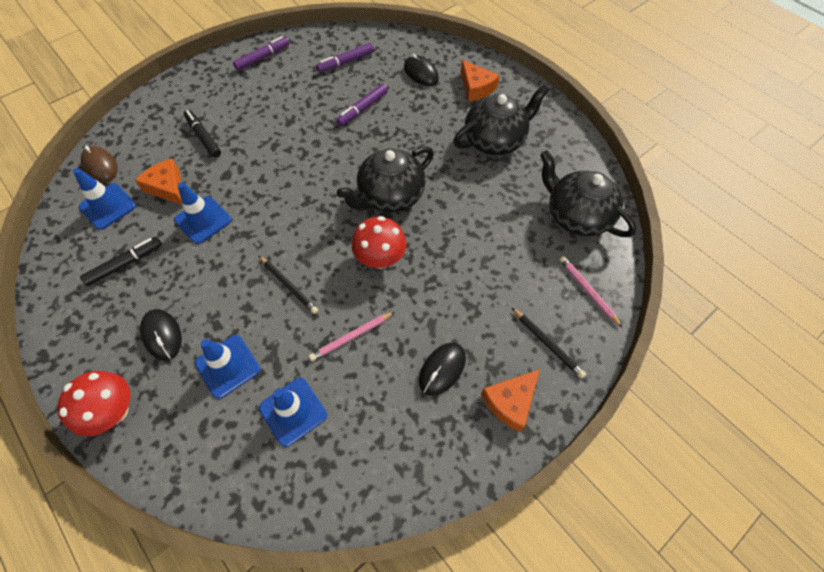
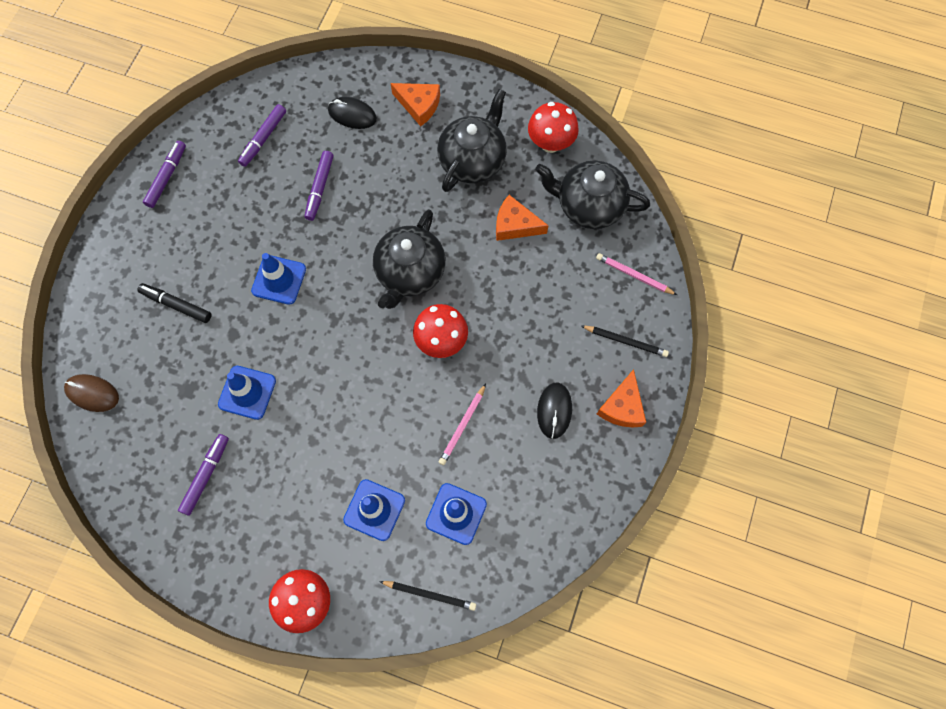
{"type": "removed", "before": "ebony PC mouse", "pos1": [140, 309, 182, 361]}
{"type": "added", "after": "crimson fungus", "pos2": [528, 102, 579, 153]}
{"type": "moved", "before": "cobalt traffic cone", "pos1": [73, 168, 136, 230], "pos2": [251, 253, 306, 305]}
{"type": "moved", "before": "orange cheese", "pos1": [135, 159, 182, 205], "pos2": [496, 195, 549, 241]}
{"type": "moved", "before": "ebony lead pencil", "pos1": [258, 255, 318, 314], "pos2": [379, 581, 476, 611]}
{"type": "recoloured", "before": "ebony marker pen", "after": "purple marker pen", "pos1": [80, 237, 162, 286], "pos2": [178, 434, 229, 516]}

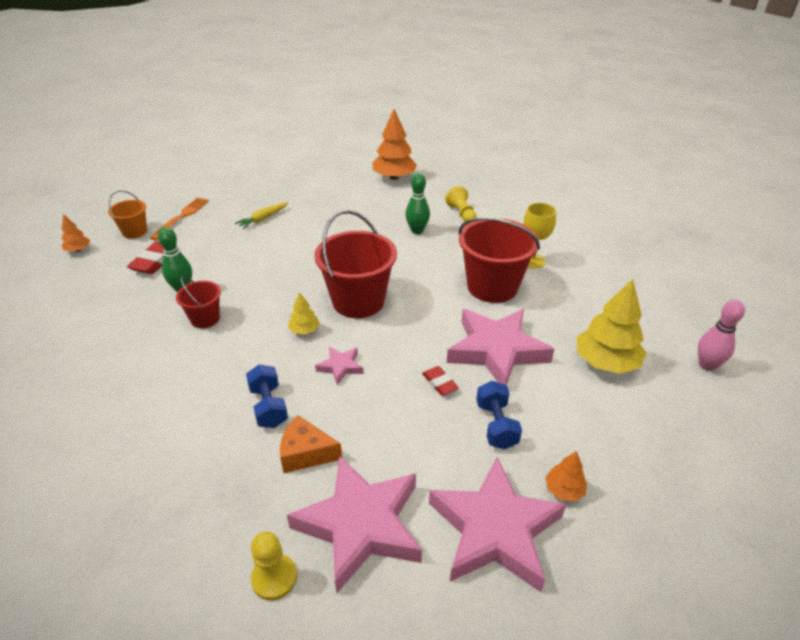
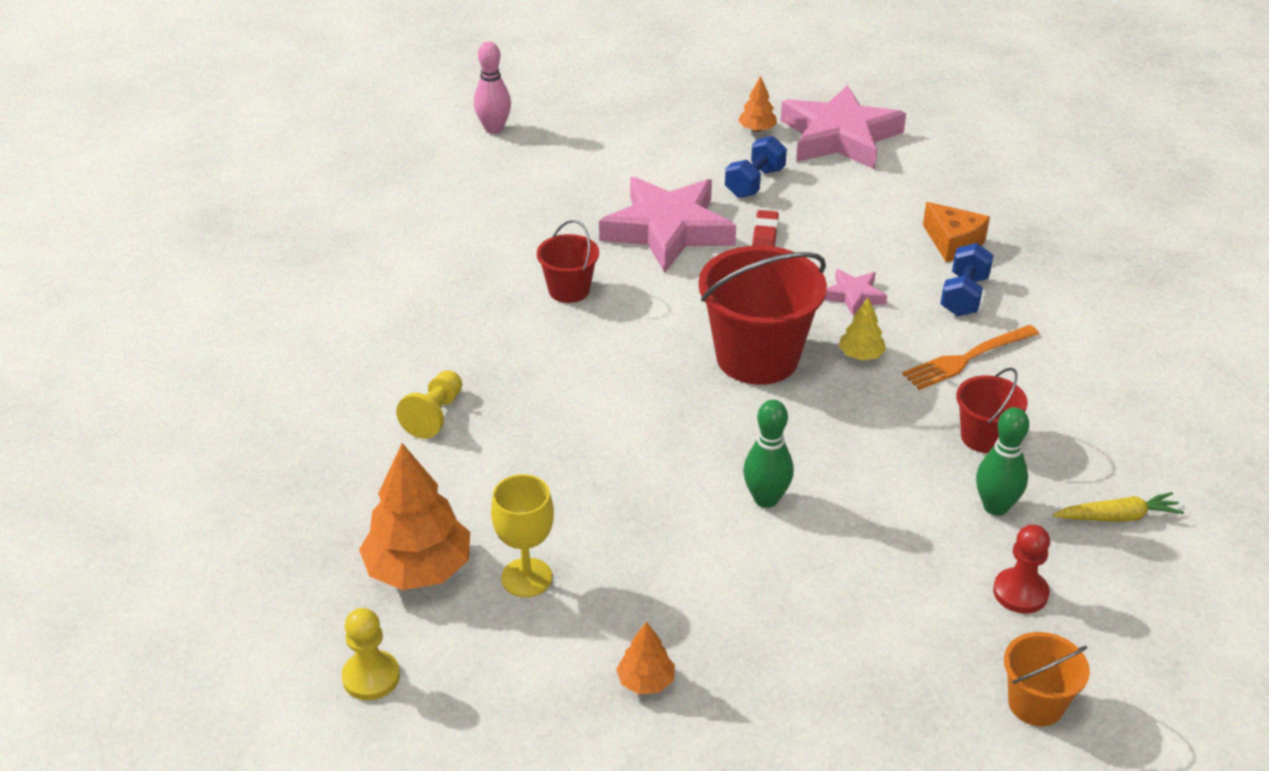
{"type": "removed", "before": "rosy star shape", "pos1": [287, 456, 422, 593]}
{"type": "removed", "before": "yellow tree", "pos1": [577, 279, 646, 374]}
{"type": "moved", "before": "orange tree", "pos1": [61, 214, 90, 252], "pos2": [616, 621, 675, 694]}
{"type": "moved", "before": "orange fork", "pos1": [150, 197, 209, 240], "pos2": [902, 325, 1039, 390]}
{"type": "moved", "before": "yellow toy carrot", "pos1": [235, 202, 288, 229], "pos2": [1053, 492, 1184, 522]}
{"type": "moved", "before": "yellow pawn", "pos1": [251, 532, 297, 601], "pos2": [342, 608, 400, 700]}
{"type": "moved", "before": "green bowling pin", "pos1": [405, 173, 430, 234], "pos2": [743, 400, 794, 508]}
{"type": "moved", "before": "yellow wine glass", "pos1": [524, 203, 556, 268], "pos2": [491, 474, 554, 597]}
{"type": "replaced", "before": "crimson eraser", "after": "crimson pawn", "pos1": [127, 242, 180, 274], "pos2": [993, 524, 1050, 614]}
{"type": "resized", "before": "crimson sand bucket", "pos1": [458, 217, 540, 303], "pos2": [537, 220, 599, 303], "scale": 0.53}

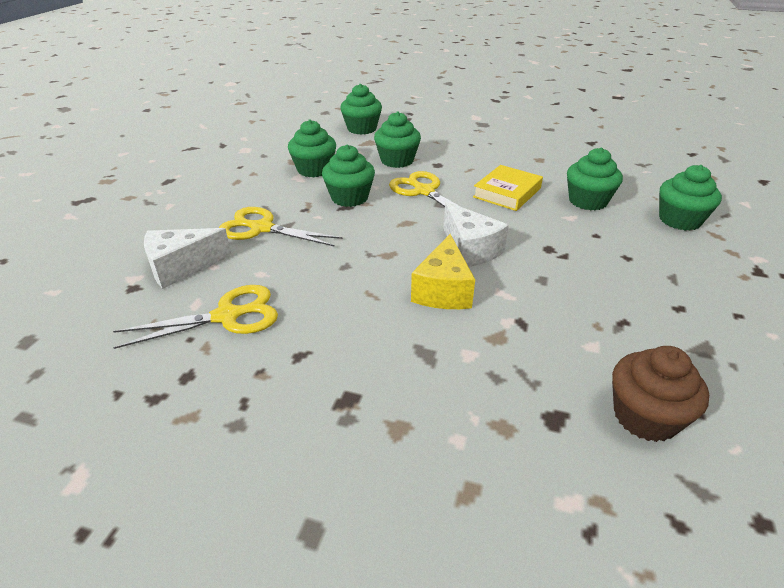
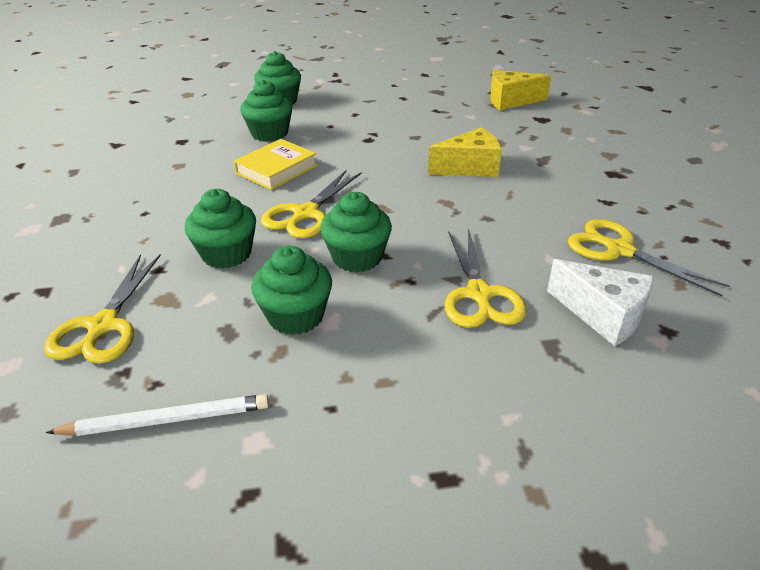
{"type": "removed", "before": "snow-white cheese", "pos1": [443, 202, 509, 267]}
{"type": "added", "after": "snow-white lead pencil", "pos2": [46, 394, 269, 436]}
{"type": "replaced", "before": "green cupcake", "after": "yellow scissors", "pos1": [340, 84, 382, 135], "pos2": [44, 254, 161, 364]}
{"type": "replaced", "before": "dark brown cupcake", "after": "yellow cheese", "pos1": [612, 346, 709, 442], "pos2": [490, 70, 551, 110]}
{"type": "turned", "before": "yellow hardcover", "pos1": [473, 165, 543, 211], "pos2": [234, 139, 317, 190], "turn": -60}

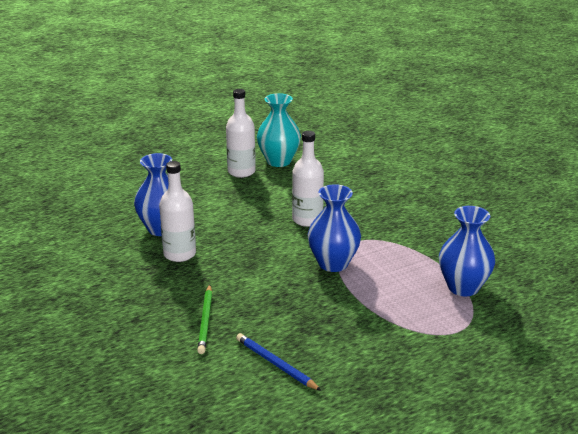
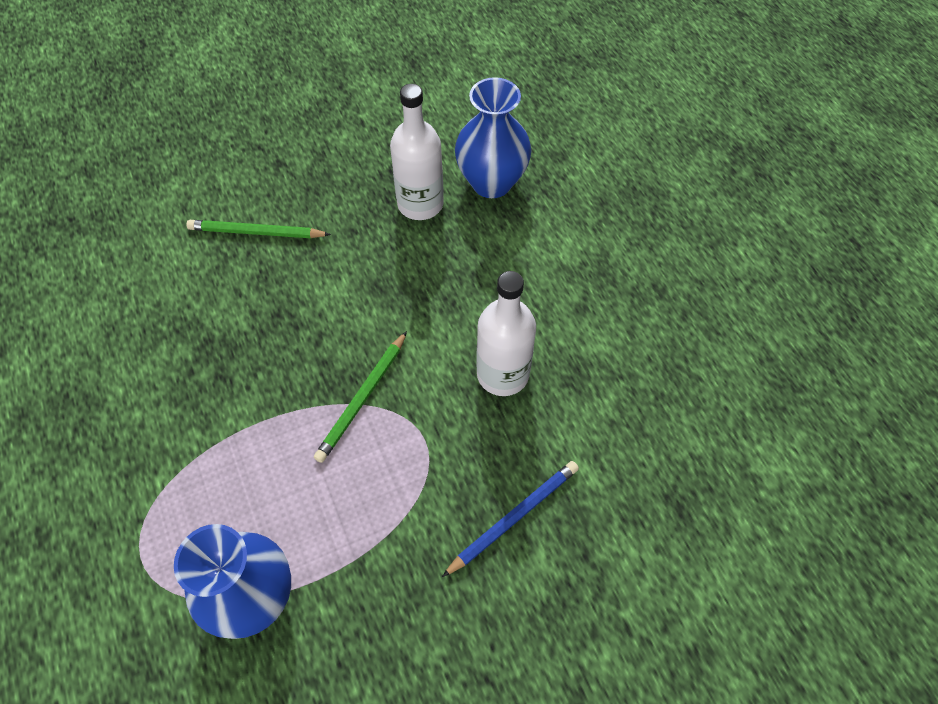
{"type": "removed", "before": "snow-white drink bottle", "pos1": [226, 89, 256, 178]}
{"type": "removed", "before": "teal tall vase", "pos1": [257, 93, 301, 167]}
{"type": "moved", "before": "cobalt lead pencil", "pos1": [236, 333, 321, 391], "pos2": [442, 461, 579, 577]}
{"type": "replaced", "before": "cobalt tall vase", "after": "green lead pencil", "pos1": [307, 184, 361, 272], "pos2": [314, 331, 407, 463]}

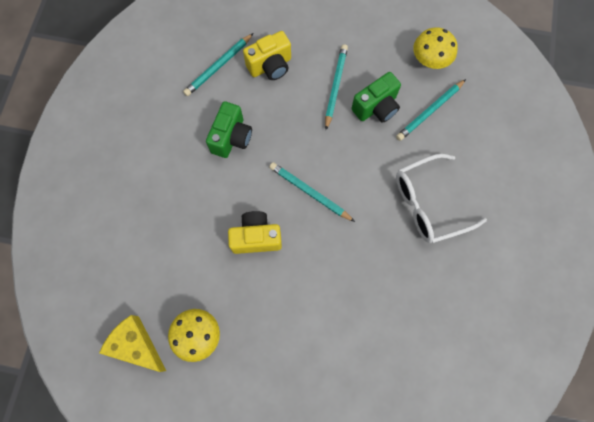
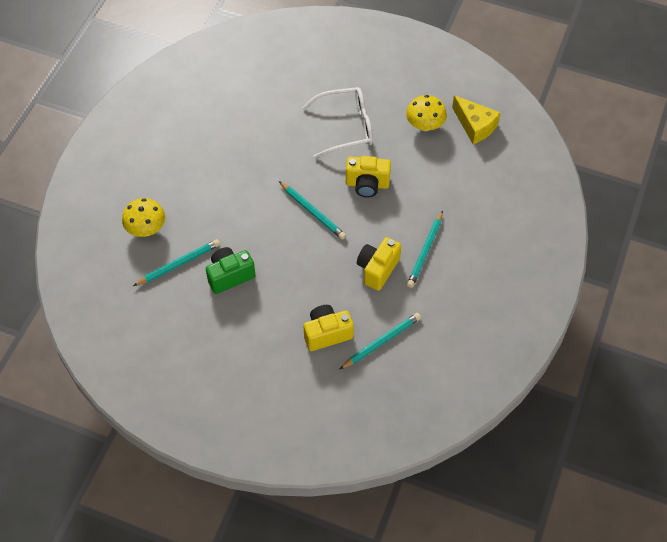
{"type": "moved", "before": "teal lead pencil", "pos1": [325, 44, 348, 130], "pos2": [407, 210, 443, 288]}
{"type": "moved", "before": "snow-white eyeglasses", "pos1": [396, 154, 487, 243], "pos2": [302, 87, 373, 158]}
{"type": "moved", "before": "yellow fungus", "pos1": [413, 27, 458, 69], "pos2": [122, 198, 165, 237]}
{"type": "recoloured", "before": "green camera", "after": "yellow camera", "pos1": [206, 101, 252, 158], "pos2": [357, 237, 401, 291]}

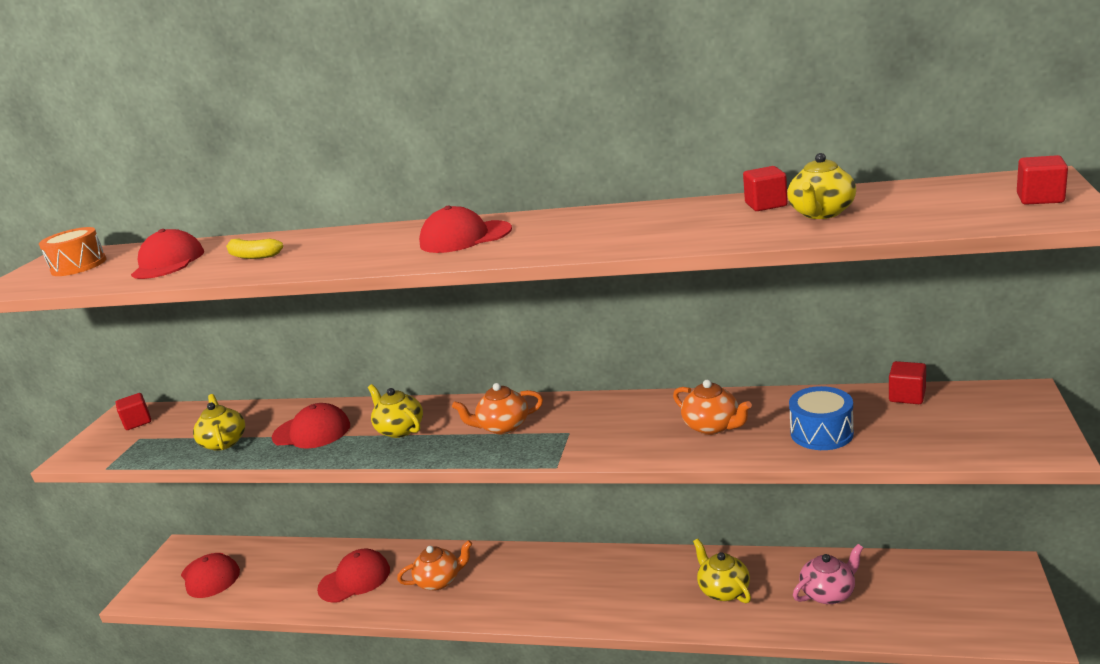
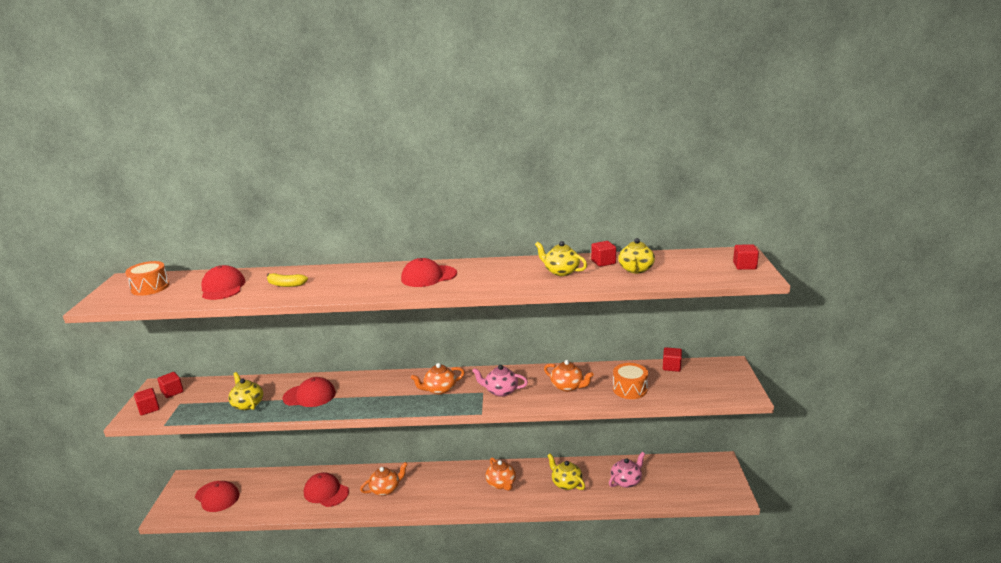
{"type": "added", "after": "crimson block", "pos2": [134, 388, 160, 416]}
{"type": "added", "after": "rosy china teapot", "pos2": [472, 365, 528, 397]}
{"type": "added", "after": "orange china teapot", "pos2": [485, 457, 516, 491]}
{"type": "moved", "before": "yellow china teapot", "pos1": [368, 384, 423, 438], "pos2": [535, 241, 587, 276]}
{"type": "recoloured", "before": "cobalt toy drum", "after": "orange toy drum", "pos1": [789, 386, 854, 450], "pos2": [613, 363, 648, 399]}
{"type": "turned", "before": "crimson peaked cap", "pos1": [317, 548, 390, 603], "pos2": [304, 472, 349, 507], "turn": -105}

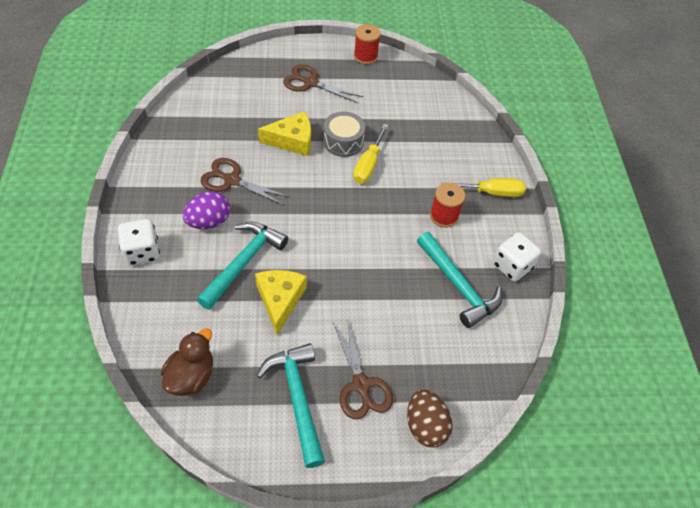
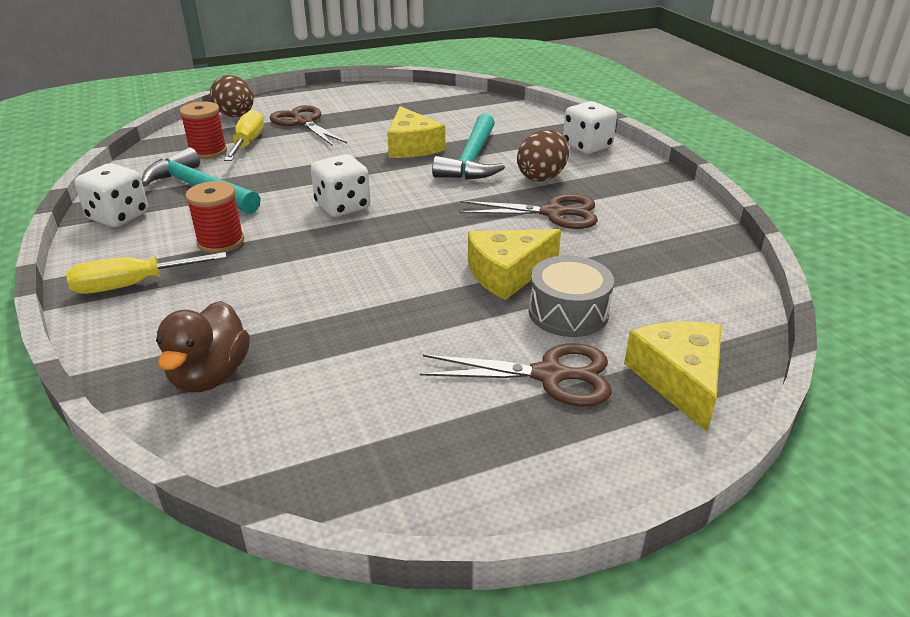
{"type": "removed", "before": "teal hammer", "pos1": [257, 343, 325, 468]}
{"type": "added", "after": "snow-white game die", "pos2": [311, 154, 371, 217]}
{"type": "added", "after": "yellow cheese", "pos2": [624, 321, 722, 432]}
{"type": "moved", "before": "dark brown toy duck", "pos1": [161, 328, 213, 396], "pos2": [156, 301, 250, 393]}
{"type": "moved", "before": "ash-grey toy drum", "pos1": [323, 111, 365, 157], "pos2": [529, 255, 614, 337]}
{"type": "moved", "before": "yellow hand screwdriver", "pos1": [353, 124, 389, 184], "pos2": [224, 109, 264, 161]}
{"type": "moved", "before": "crimson spool", "pos1": [354, 24, 381, 65], "pos2": [179, 102, 227, 159]}
{"type": "recoloured", "before": "purple egg shape", "after": "dark brown egg shape", "pos1": [183, 191, 230, 229], "pos2": [517, 130, 569, 182]}

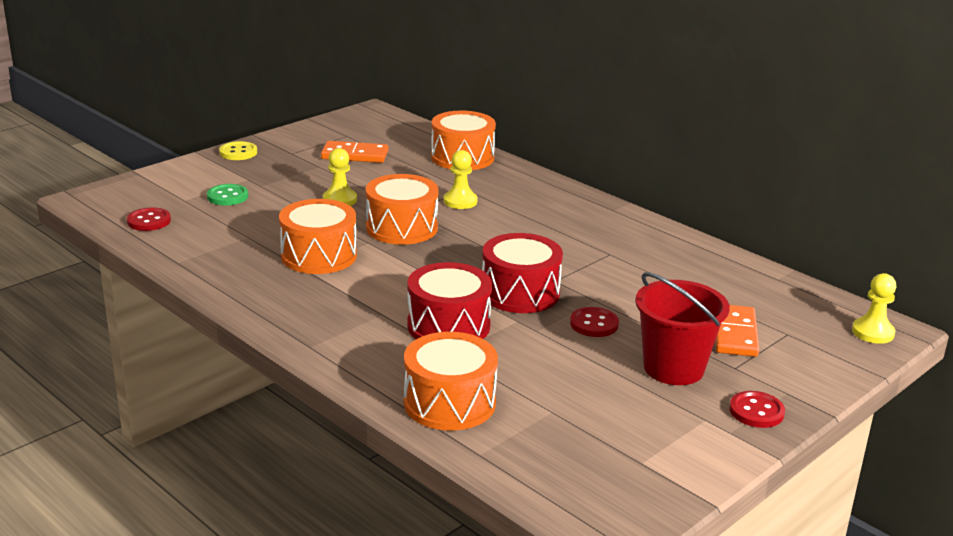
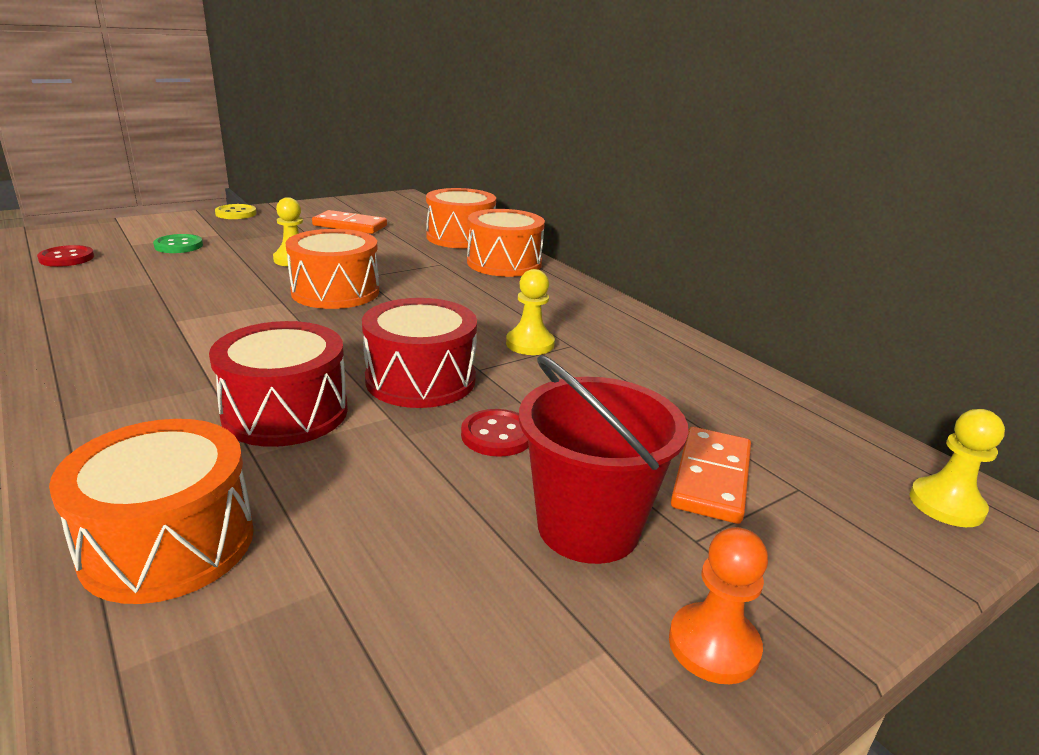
{"type": "moved", "before": "orange toy drum", "pos1": [279, 199, 357, 274], "pos2": [467, 209, 545, 277]}
{"type": "moved", "before": "yellow pawn", "pos1": [443, 150, 478, 209], "pos2": [506, 269, 555, 355]}
{"type": "replaced", "before": "crimson shirt button", "after": "orange pawn", "pos1": [729, 391, 785, 428], "pos2": [669, 527, 768, 684]}

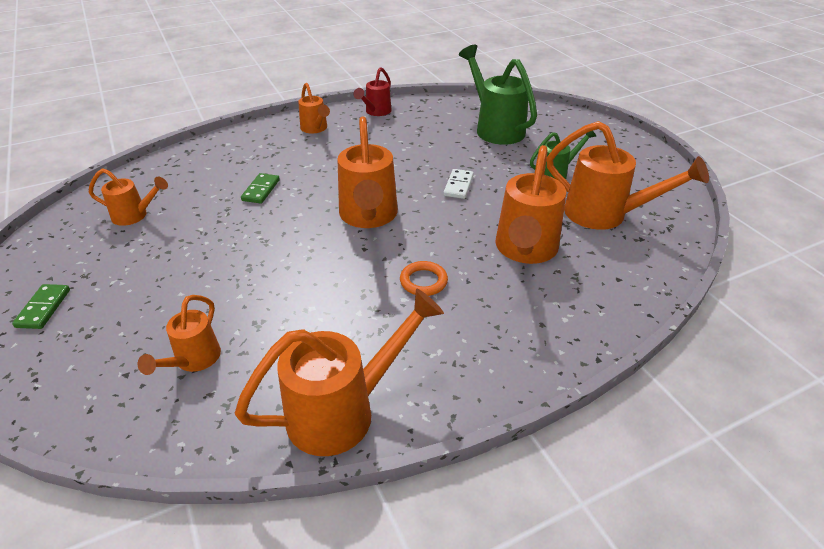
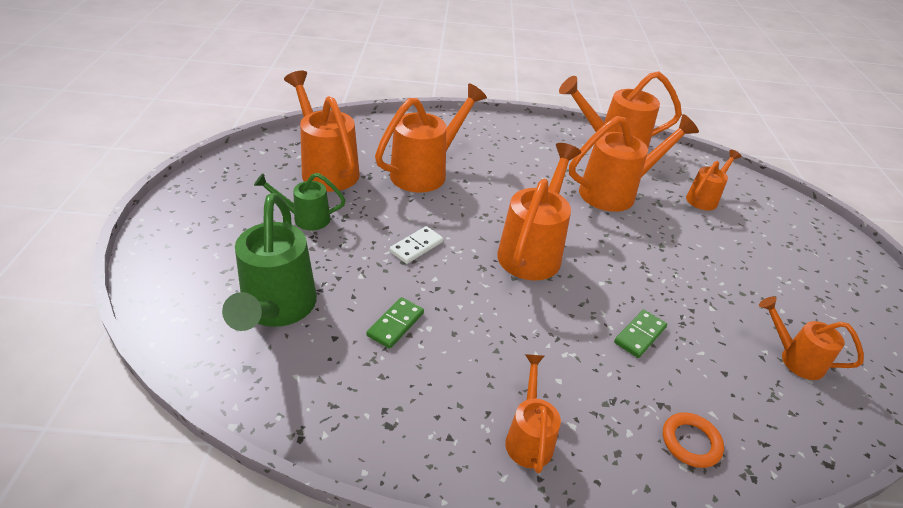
{"type": "removed", "before": "crimson watering pot", "pos1": [354, 67, 392, 116]}
{"type": "added", "after": "orange watering pot", "pos2": [569, 114, 699, 212]}
{"type": "moved", "before": "green domino tile", "pos1": [12, 284, 70, 329], "pos2": [367, 297, 424, 349]}
{"type": "moved", "before": "orange ring", "pos1": [400, 261, 448, 296], "pos2": [663, 412, 724, 468]}

